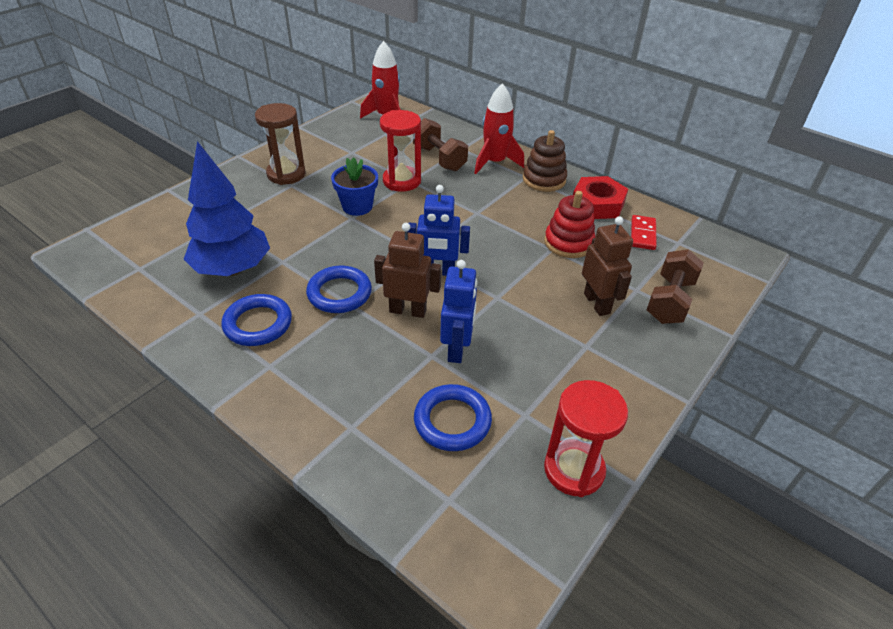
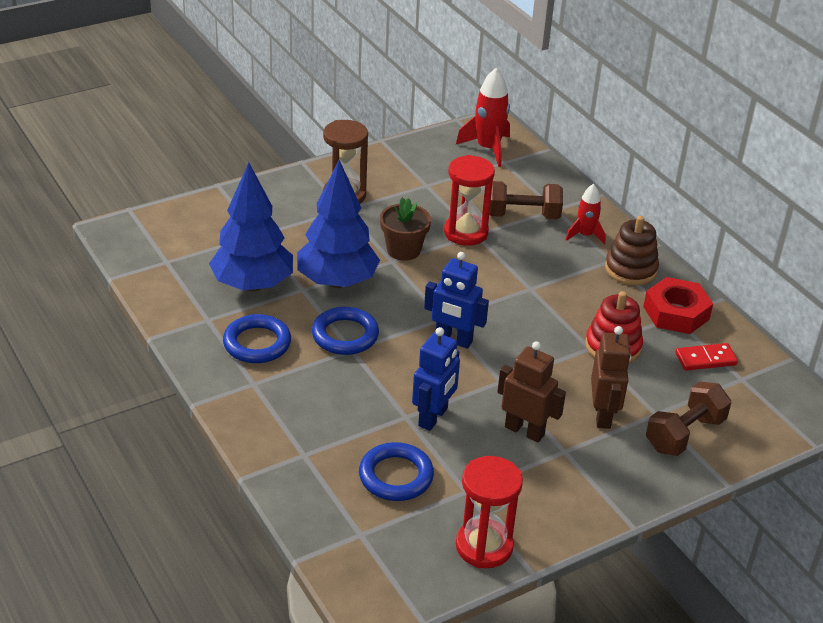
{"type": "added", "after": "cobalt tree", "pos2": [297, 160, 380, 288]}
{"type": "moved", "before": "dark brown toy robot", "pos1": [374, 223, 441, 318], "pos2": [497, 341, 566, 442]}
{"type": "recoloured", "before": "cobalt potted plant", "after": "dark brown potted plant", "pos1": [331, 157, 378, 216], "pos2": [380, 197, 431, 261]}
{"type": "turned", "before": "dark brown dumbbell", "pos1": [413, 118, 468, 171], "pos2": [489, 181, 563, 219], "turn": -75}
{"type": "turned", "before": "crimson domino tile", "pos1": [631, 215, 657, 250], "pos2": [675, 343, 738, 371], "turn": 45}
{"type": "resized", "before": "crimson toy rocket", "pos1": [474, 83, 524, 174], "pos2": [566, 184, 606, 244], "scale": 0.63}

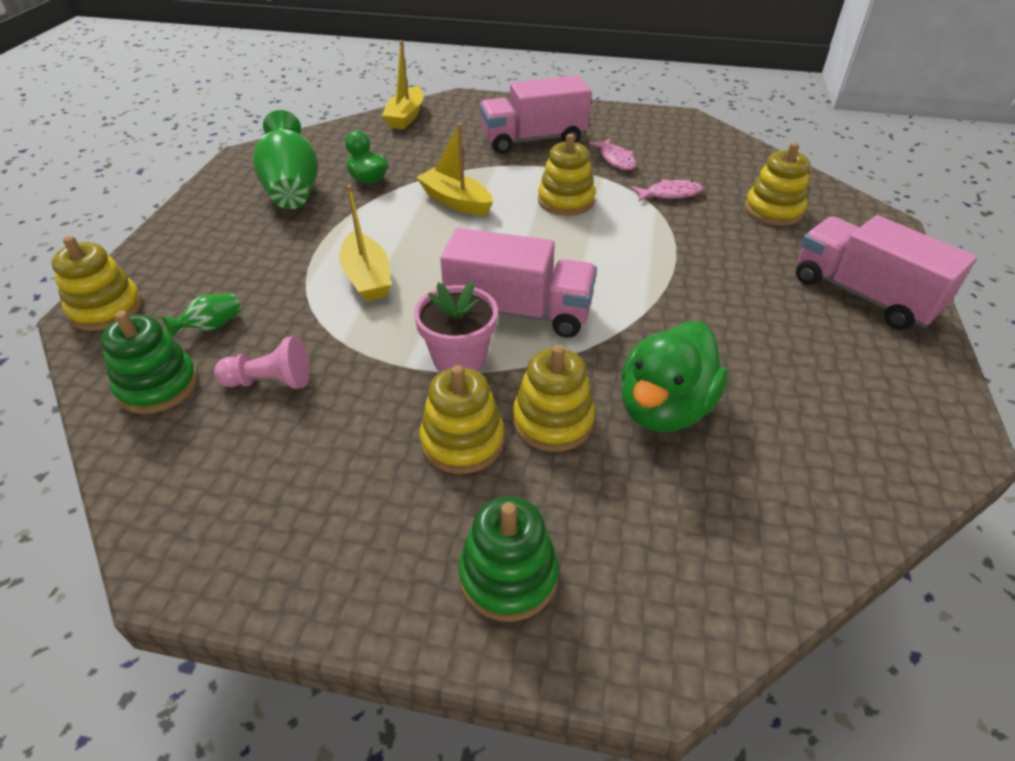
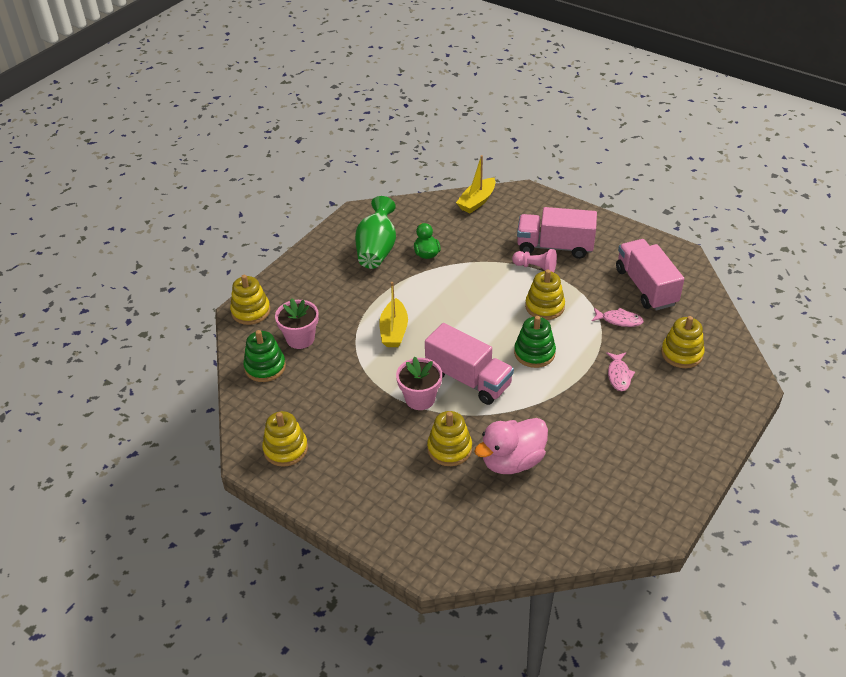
{"type": "removed", "before": "yellow boat", "pos1": [416, 123, 493, 216]}
{"type": "moved", "before": "rosy pawn", "pos1": [214, 336, 310, 389], "pos2": [512, 249, 557, 272]}
{"type": "moved", "before": "yellow ring stacker", "pos1": [420, 365, 504, 474], "pos2": [262, 411, 308, 467]}
{"type": "moved", "before": "green ring stacker", "pos1": [458, 496, 559, 622], "pos2": [514, 316, 556, 368]}
{"type": "moved", "before": "rosy toy fish", "pos1": [589, 138, 636, 170], "pos2": [606, 352, 635, 391]}
{"type": "moved", "before": "rosy toy truck", "pos1": [796, 215, 977, 330], "pos2": [616, 239, 684, 311]}
{"type": "replaced", "before": "green tall vase", "after": "rosy potted plant", "pos1": [163, 293, 241, 337], "pos2": [275, 298, 319, 349]}
{"type": "recoloured", "before": "green toy duck", "after": "rosy toy duck", "pos1": [621, 321, 728, 432], "pos2": [474, 418, 548, 474]}

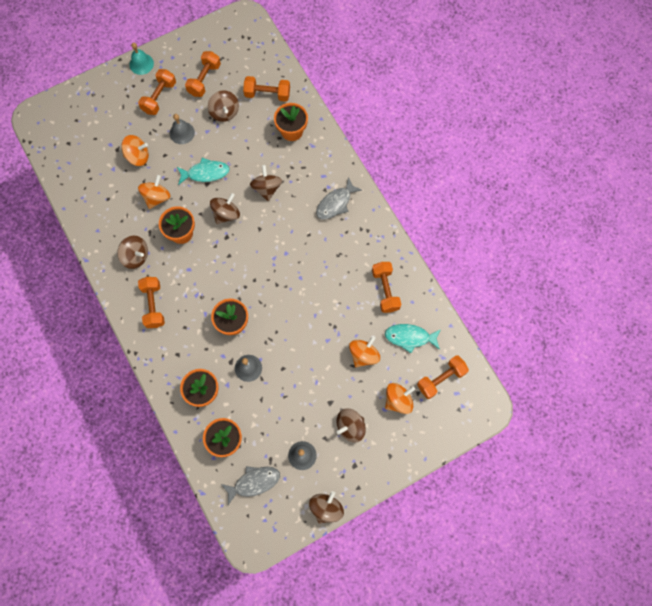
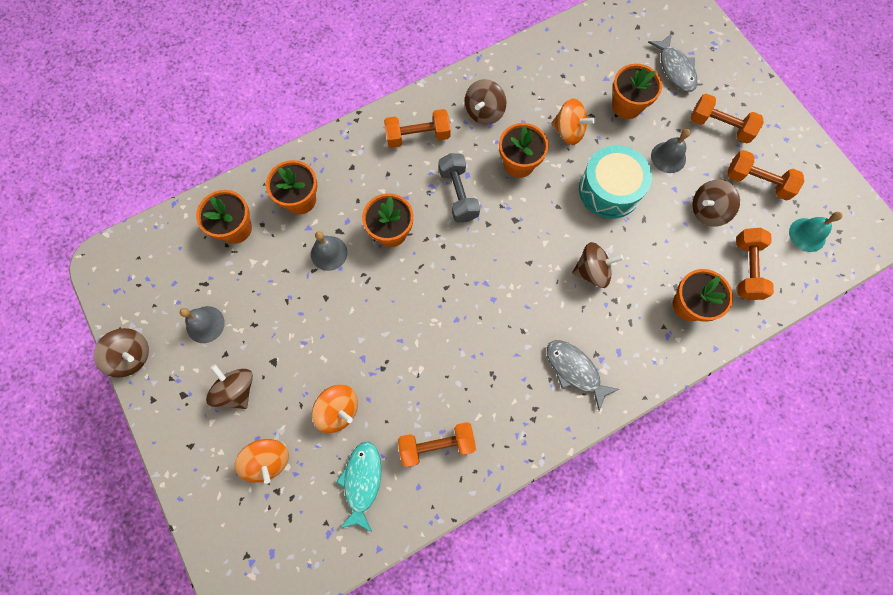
{"type": "removed", "before": "dark brown spinning top", "pos1": [210, 193, 240, 224]}
{"type": "removed", "before": "orange dumbbell", "pos1": [417, 355, 469, 399]}
{"type": "added", "after": "ash-grey dumbbell", "pos2": [438, 153, 480, 222]}
{"type": "moved", "before": "teal school bell", "pos1": [130, 43, 154, 75], "pos2": [789, 212, 842, 252]}
{"type": "moved", "before": "ash-grey toy fish", "pos1": [221, 466, 280, 505], "pos2": [648, 34, 698, 92]}
{"type": "replaced", "before": "orange spinning top", "after": "orange potted plant", "pos1": [121, 135, 149, 166], "pos2": [612, 64, 662, 119]}
{"type": "replaced", "before": "teal toy fish", "after": "teal toy drum", "pos1": [177, 158, 230, 185], "pos2": [579, 145, 652, 219]}

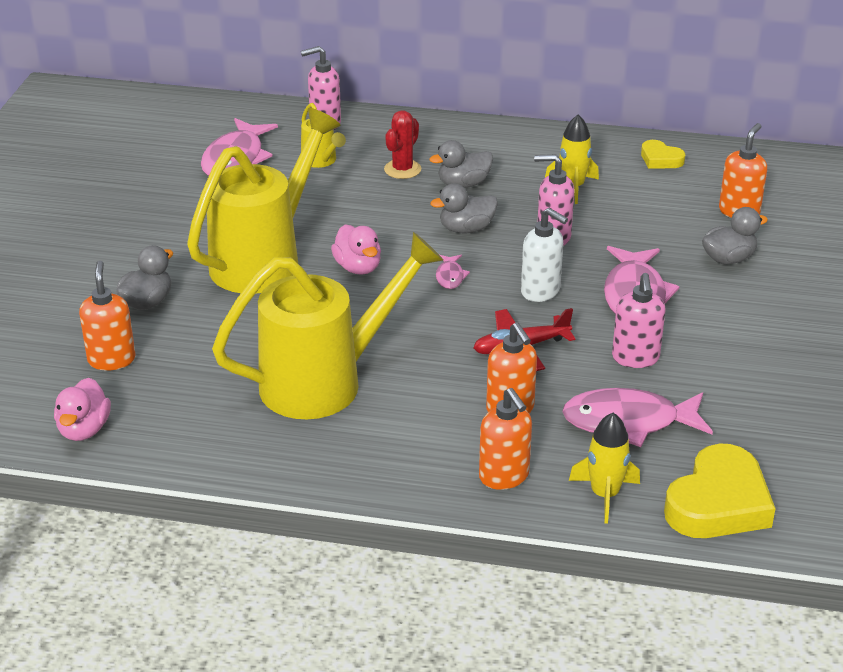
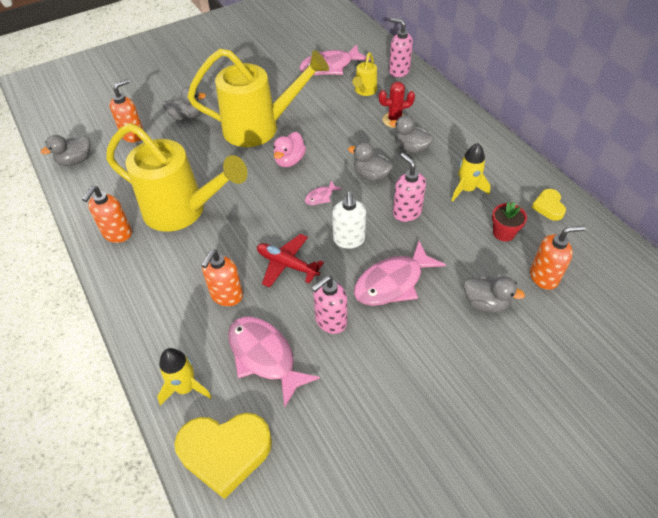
{"type": "added", "after": "crimson potted plant", "pos2": [492, 202, 527, 241]}
{"type": "moved", "before": "orange soap pump", "pos1": [479, 388, 532, 490], "pos2": [82, 186, 132, 243]}
{"type": "recoloured", "before": "rosy toy duck", "after": "ash-grey toy duck", "pos1": [54, 378, 111, 441], "pos2": [41, 135, 91, 166]}

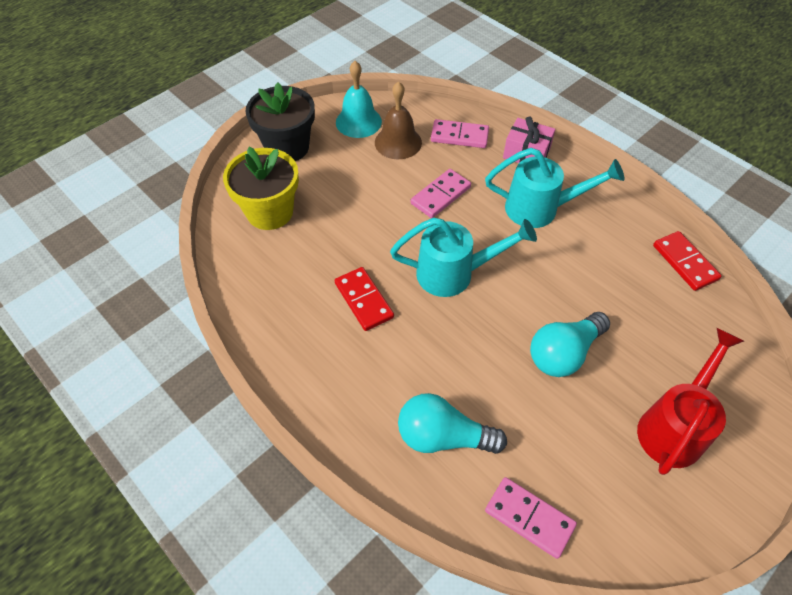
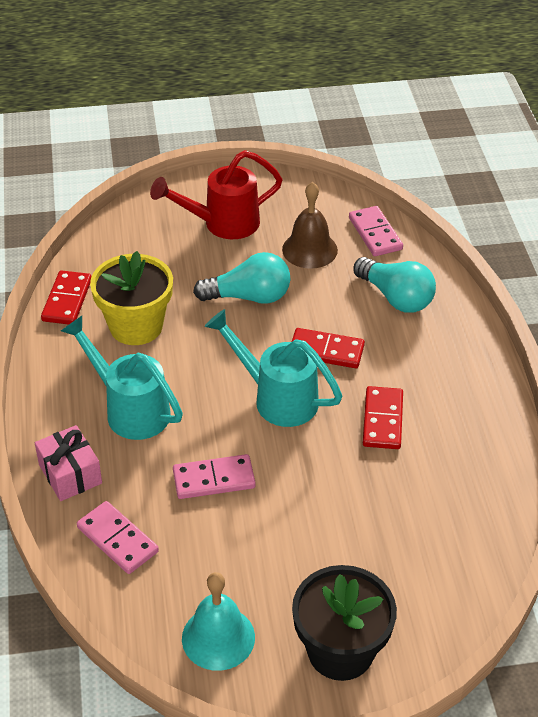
{"type": "added", "after": "crimson domino tile", "pos2": [292, 328, 365, 368]}
{"type": "moved", "before": "yellow potted plant", "pos1": [223, 147, 299, 230], "pos2": [90, 251, 173, 345]}
{"type": "moved", "before": "dark brown school bell", "pos1": [375, 81, 422, 159], "pos2": [282, 182, 338, 269]}

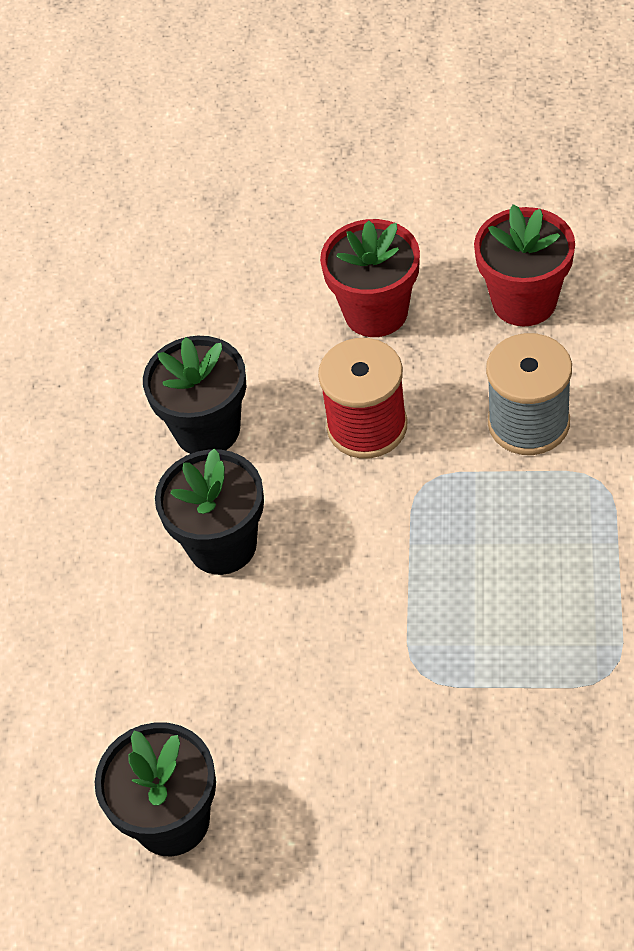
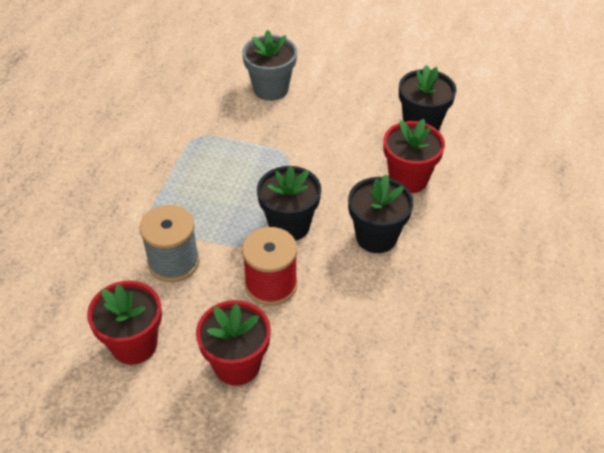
{"type": "added", "after": "ash-grey potted plant", "pos2": [242, 30, 297, 101]}
{"type": "added", "after": "crimson potted plant", "pos2": [384, 119, 445, 193]}
{"type": "moved", "before": "ebony potted plant", "pos1": [143, 336, 247, 454], "pos2": [257, 166, 321, 241]}

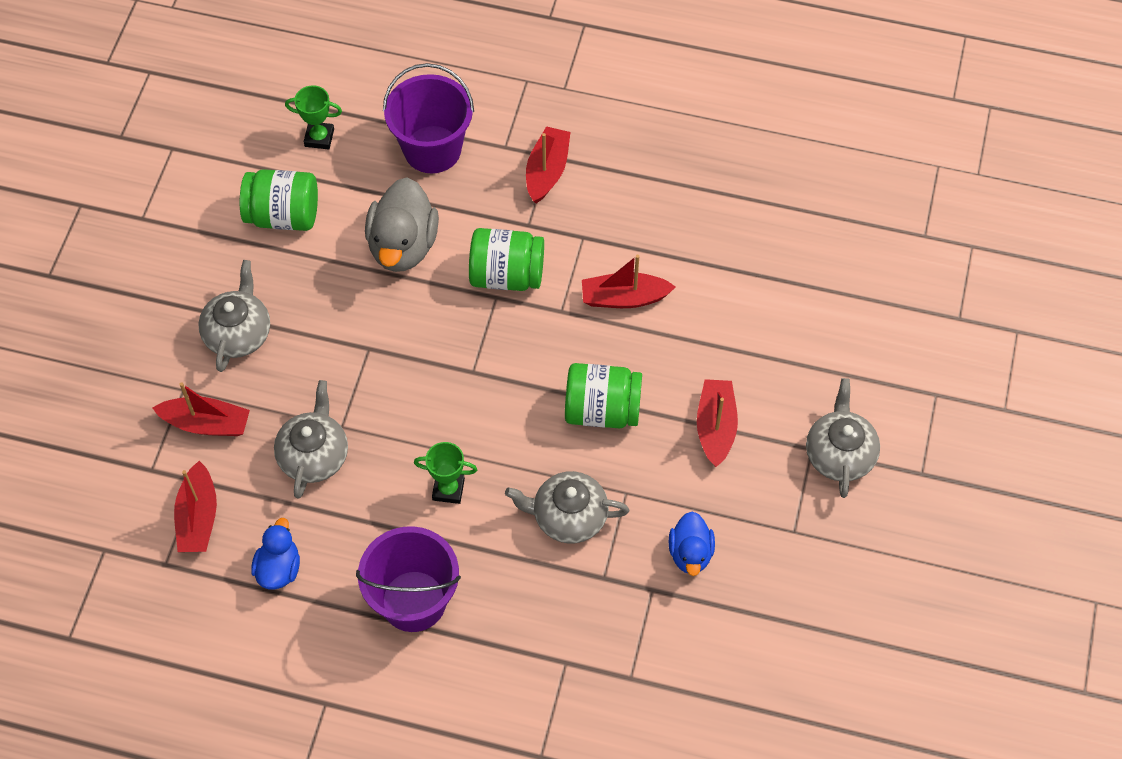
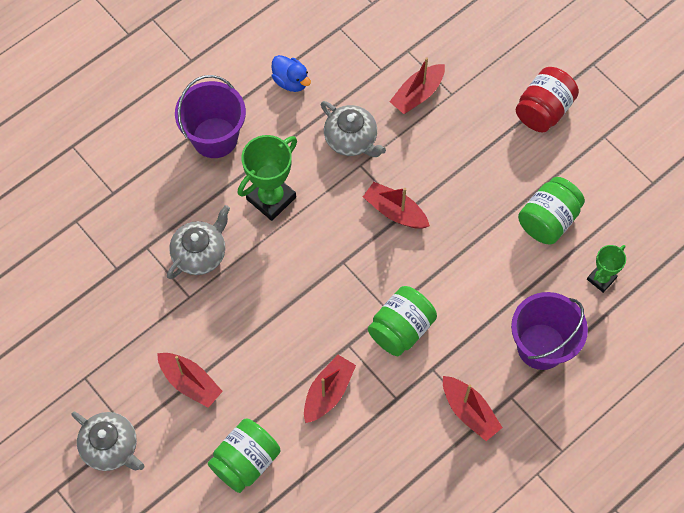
{"type": "removed", "before": "ash-grey china teapot", "pos1": [198, 260, 270, 372]}
{"type": "removed", "before": "ash-grey toy duck", "pos1": [365, 177, 439, 272]}
{"type": "removed", "before": "cobalt toy duck", "pos1": [669, 511, 715, 576]}
{"type": "added", "after": "crimson jar", "pos2": [516, 67, 579, 132]}
{"type": "moved", "before": "crimson boat", "pos1": [174, 461, 217, 552], "pos2": [363, 182, 430, 229]}
{"type": "moved", "before": "green jar", "pos1": [565, 363, 642, 428], "pos2": [208, 419, 280, 493]}
{"type": "resized", "before": "green award cup", "pos1": [414, 442, 477, 504], "pos2": [237, 135, 297, 221], "scale": 1.72}

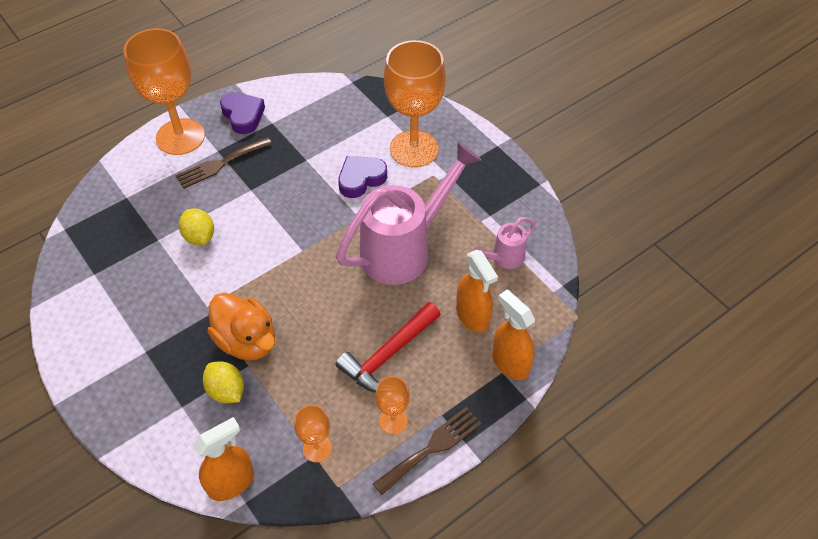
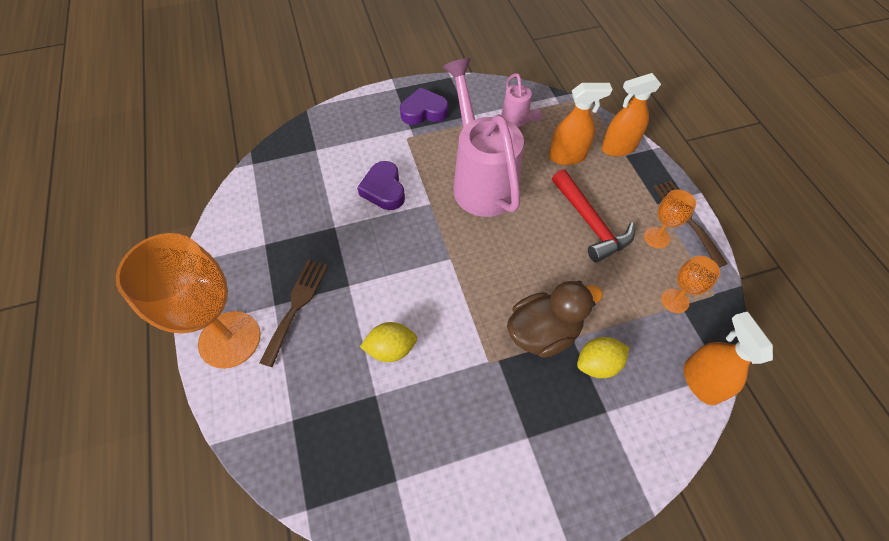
{"type": "removed", "before": "orange wine glass", "pos1": [384, 40, 446, 168]}
{"type": "moved", "before": "purple heart shape", "pos1": [220, 92, 265, 134], "pos2": [400, 87, 448, 125]}
{"type": "recoloured", "before": "orange toy duck", "after": "dark brown toy duck", "pos1": [207, 292, 275, 361], "pos2": [507, 281, 603, 358]}
{"type": "turned", "before": "dark brown fork", "pos1": [175, 137, 272, 189], "pos2": [259, 260, 328, 367], "turn": -150}

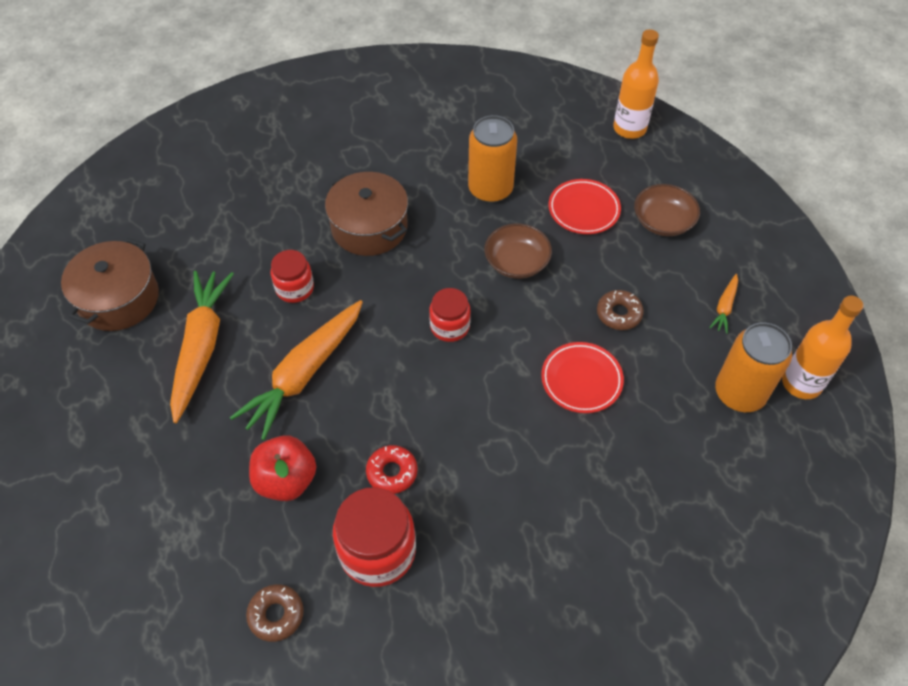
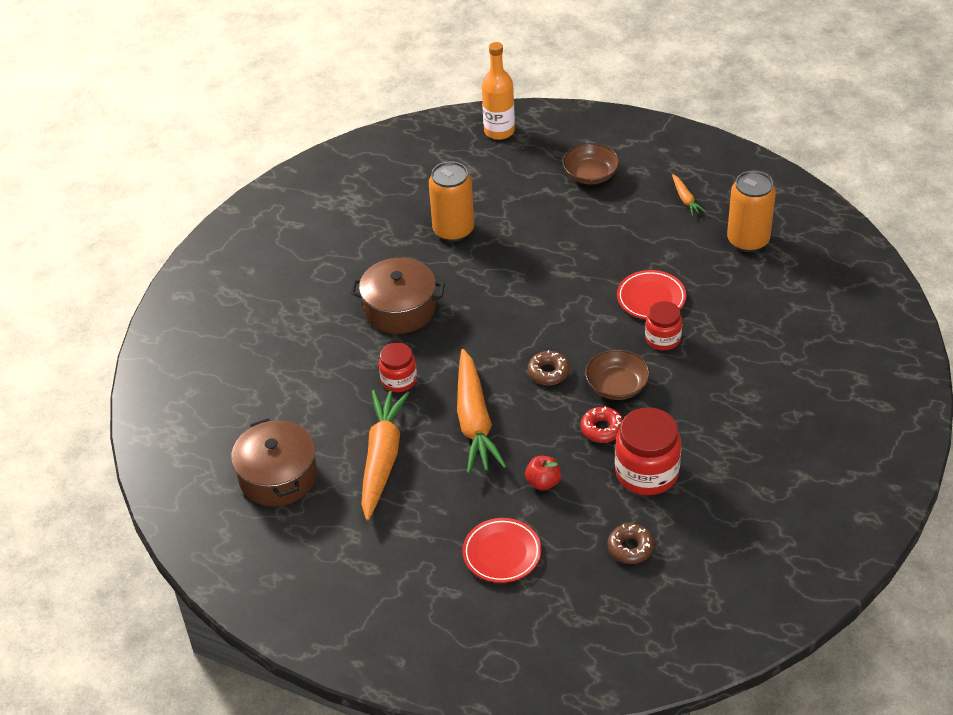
{"type": "removed", "before": "orange drink bottle", "pos1": [782, 296, 863, 399]}
{"type": "moved", "before": "crimson jar", "pos1": [429, 288, 471, 342], "pos2": [645, 301, 682, 350]}
{"type": "moved", "before": "dark brown bowl", "pos1": [484, 224, 552, 279], "pos2": [585, 349, 650, 400]}
{"type": "moved", "before": "crimson flat dish", "pos1": [549, 179, 621, 234], "pos2": [462, 518, 541, 583]}
{"type": "moved", "before": "dark brown glazed donut", "pos1": [597, 290, 644, 330], "pos2": [528, 350, 570, 385]}
{"type": "turned", "before": "orange toy carrot", "pos1": [170, 271, 234, 423], "pos2": [361, 390, 409, 520], "turn": 45}
{"type": "resized", "before": "crimson toy apple", "pos1": [249, 435, 316, 501], "pos2": [525, 456, 561, 491], "scale": 0.63}

